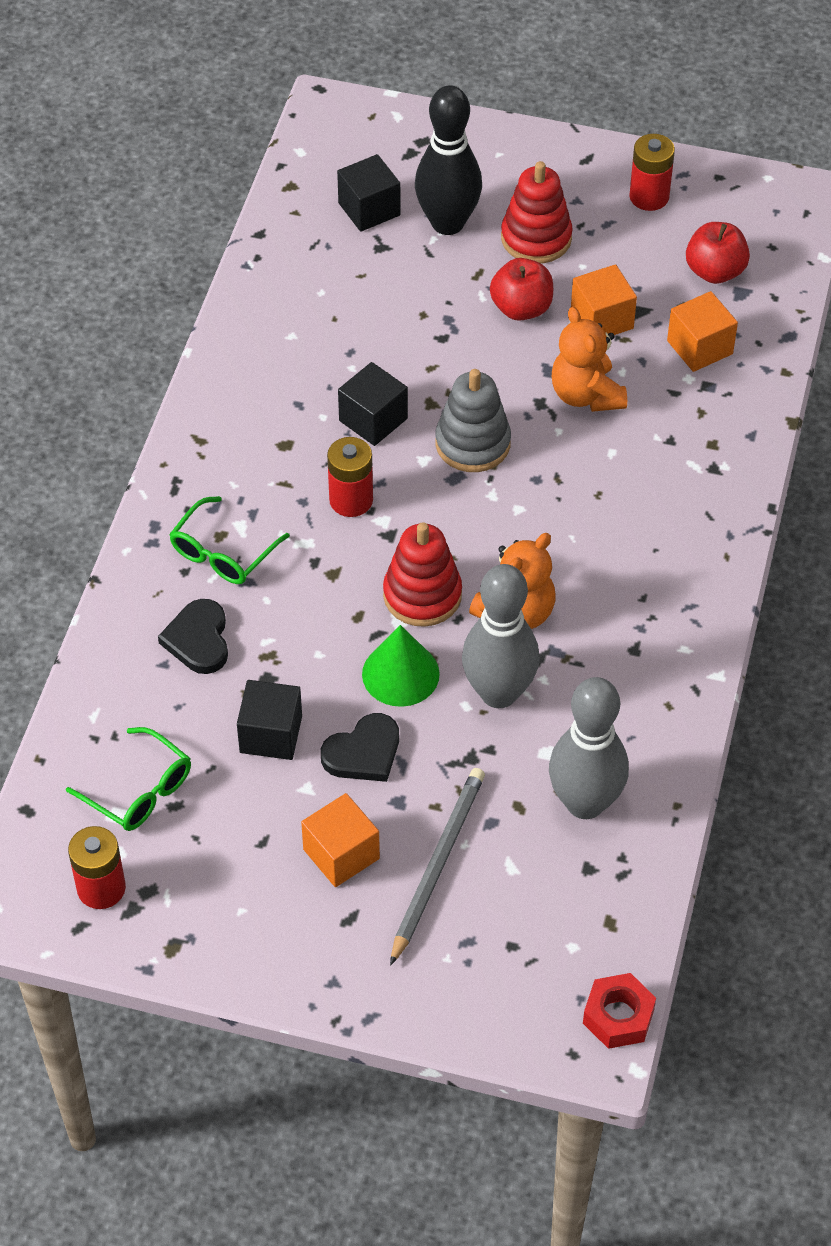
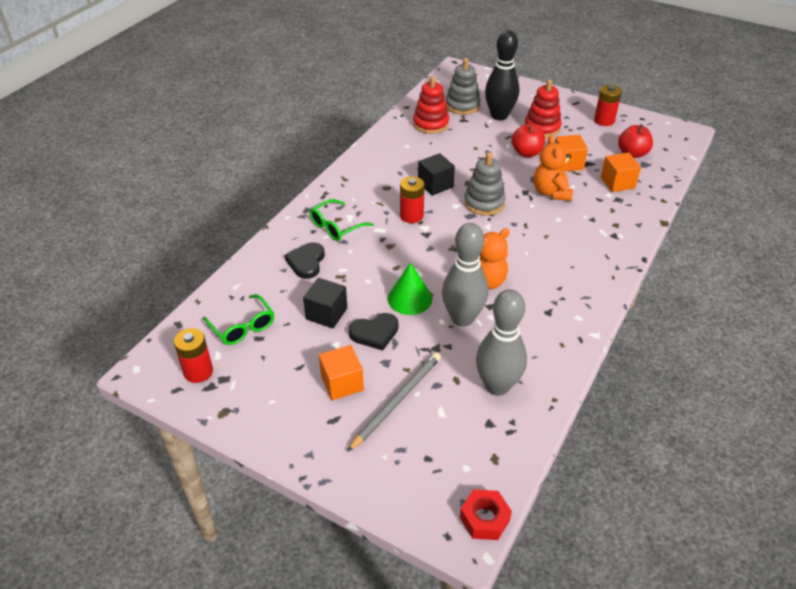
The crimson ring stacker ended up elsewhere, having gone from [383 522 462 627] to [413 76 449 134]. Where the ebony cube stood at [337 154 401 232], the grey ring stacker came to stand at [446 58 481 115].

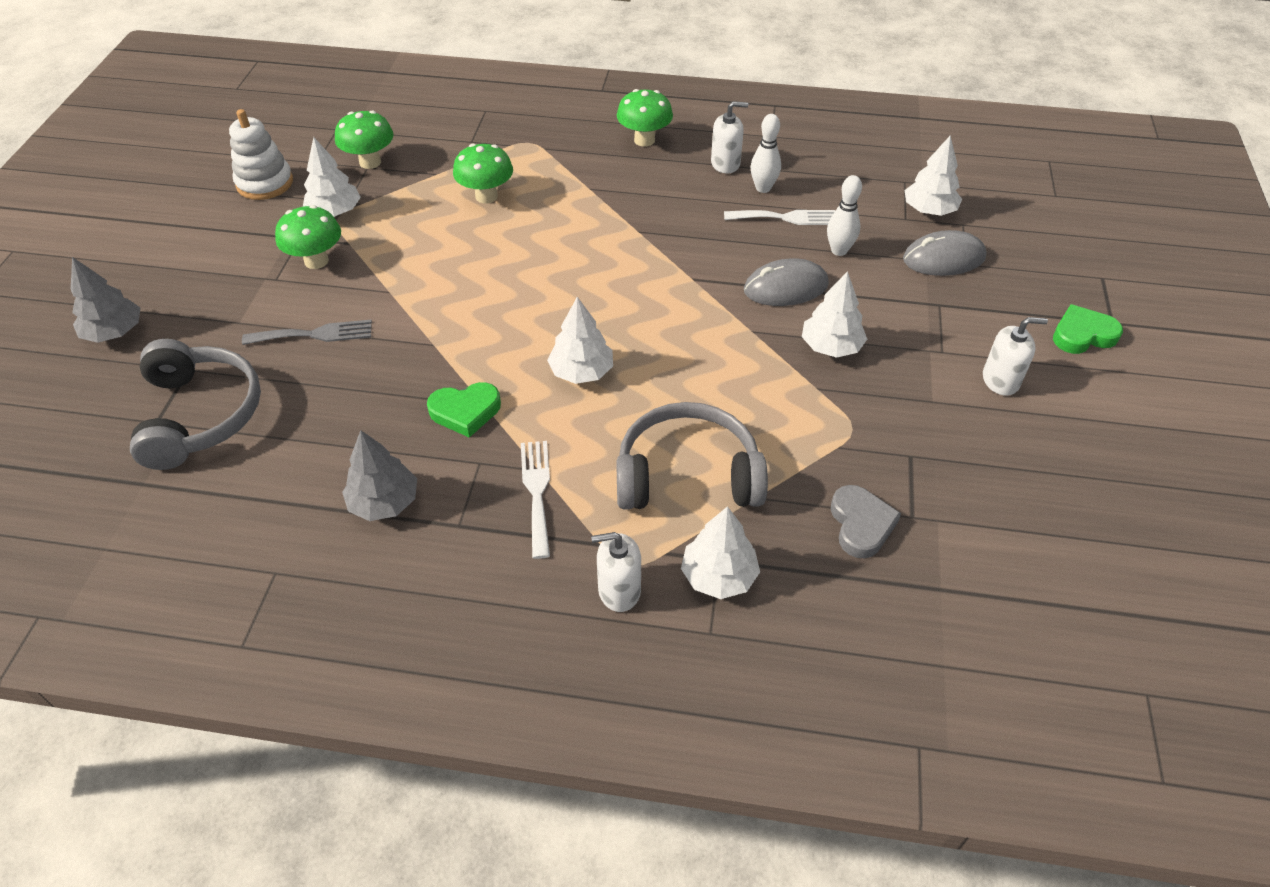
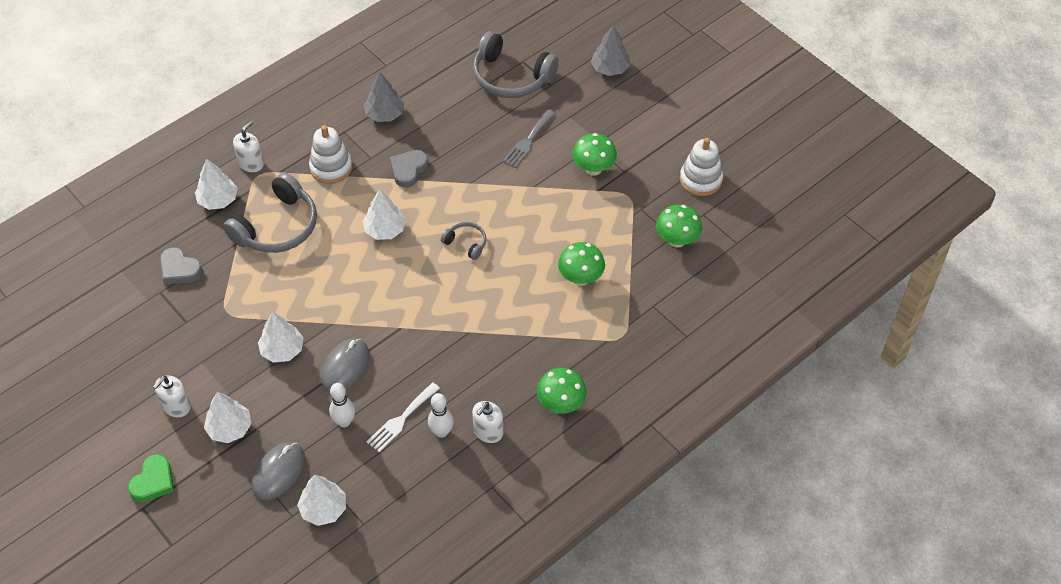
The second view gained the grey headphones at [441 222 486 260]. The pure white toy tree ended up elsewhere, having gone from [303 137 361 217] to [204 392 252 443]. Where the pure white dinner fork stood at [521 441 550 559], the pure white ring stacker came to stand at [309 125 352 184]. What was the emerald heart shape at [427 382 501 438] turned into the grey heart shape at [390 150 428 188].

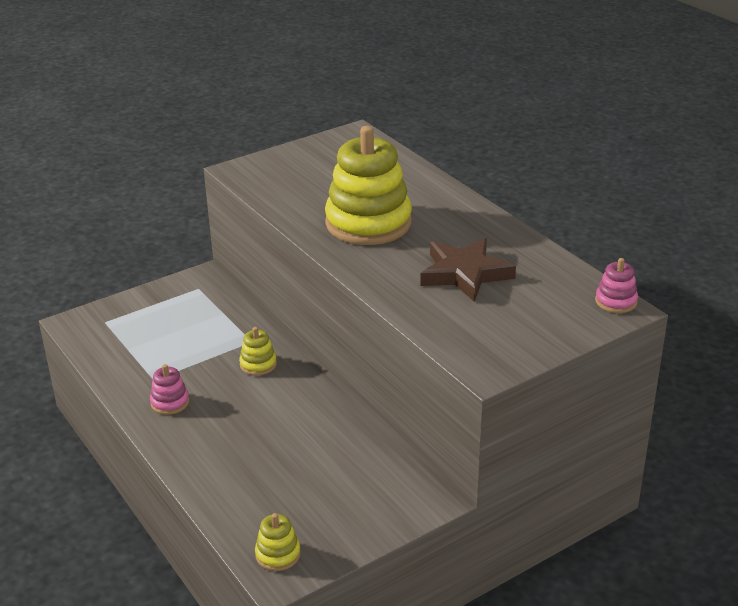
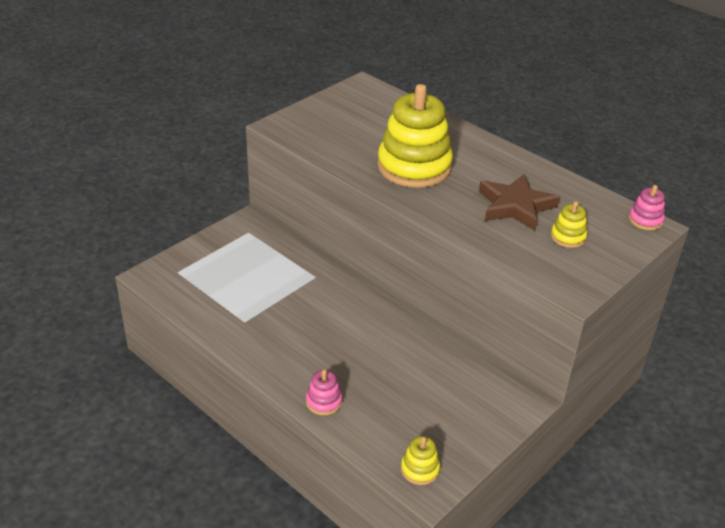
The rosy ring stacker ended up elsewhere, having gone from [150 364 189 415] to [306 370 342 415]. The golden ring stacker ended up elsewhere, having gone from [239 327 277 376] to [551 201 587 248].

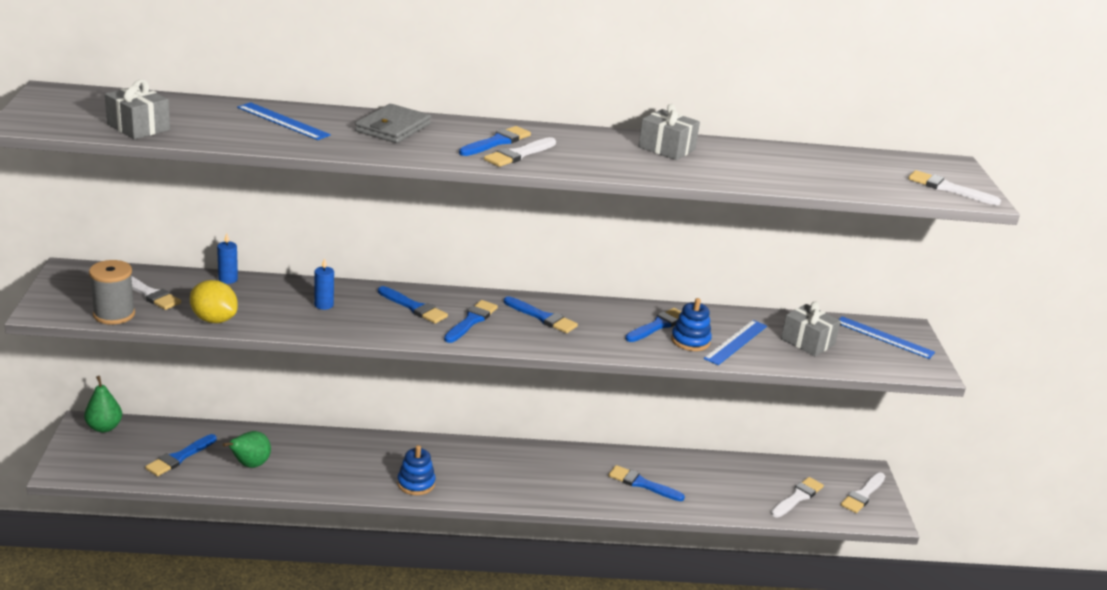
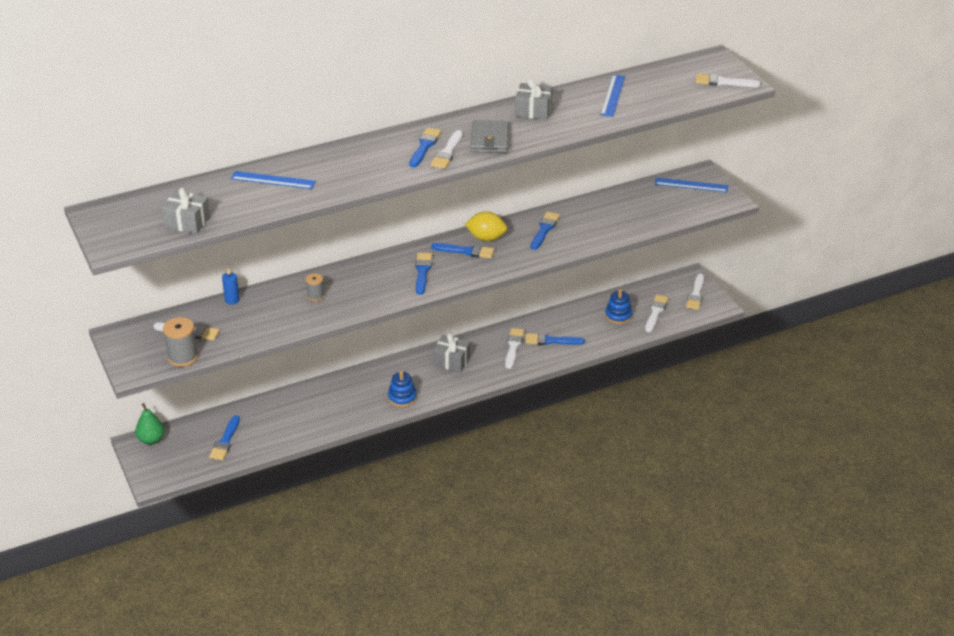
The second view lost the emerald toy pear at [223 431 271 468]. The second view lost the cobalt brush at [378 286 448 324]. The second view gained the pure white brush at [505 328 524 369]. The golden toy lemon ended up elsewhere, having gone from [190 280 238 323] to [465 211 507 241]. The grey billfold ended up elsewhere, having gone from [355 104 431 143] to [470 120 509 153]. The cobalt ring stacker ended up elsewhere, having gone from [671 298 712 351] to [605 289 632 324]. The cobalt straightedge ended up elsewhere, having gone from [704 320 767 365] to [600 75 625 117]. The grey wrapped gift ended up elsewhere, having gone from [781 302 841 356] to [433 333 470 372]. Where the cobalt candle stood at [314 258 334 310], the grey spool came to stand at [306 273 324 301].

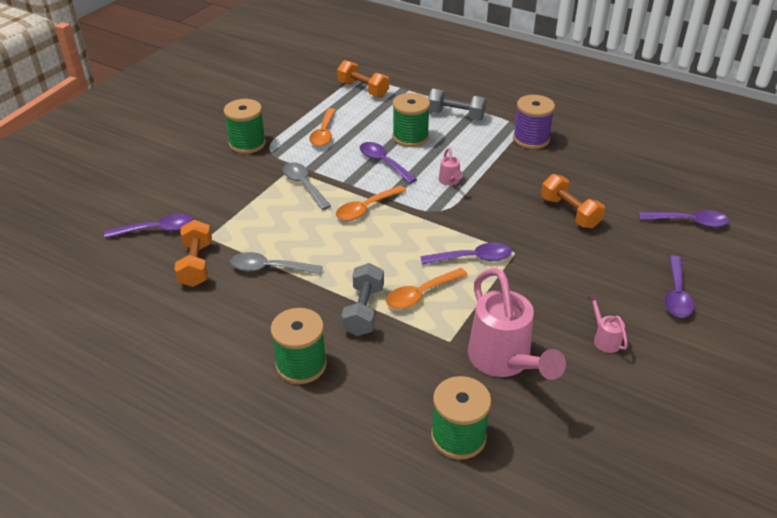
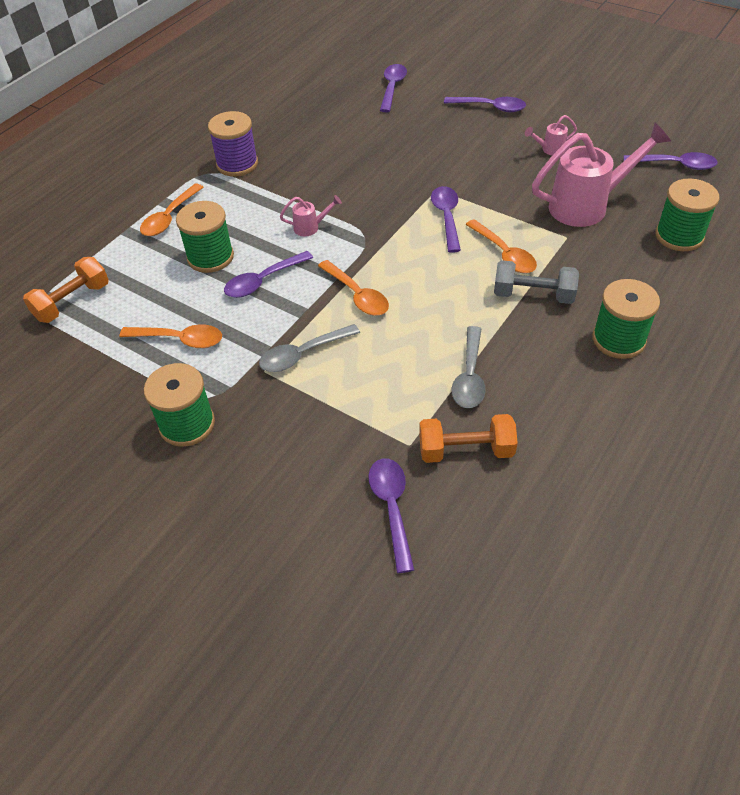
The second view lost the orange-coloured hand weight at [541 174 605 228]. The second view gained the violet spoon at [624 152 718 170]. Where the grey hand weight stood at [428 89 486 120], the orange-coloured spoon came to stand at [140 184 204 236].

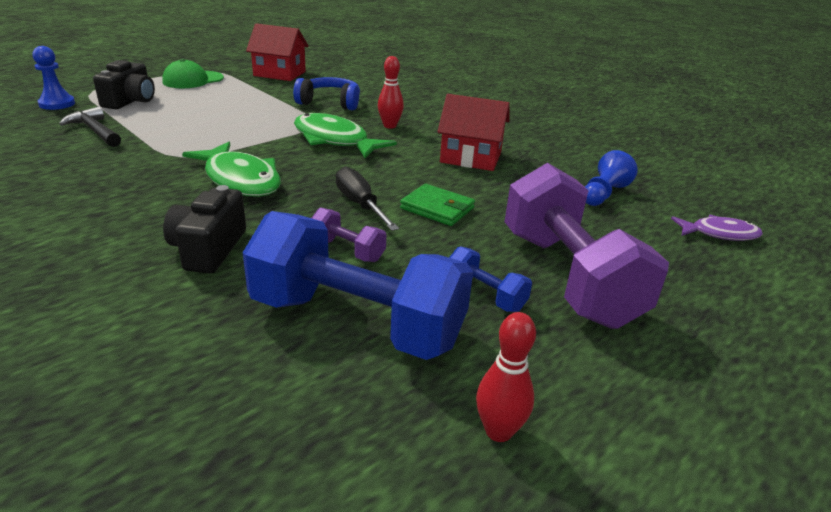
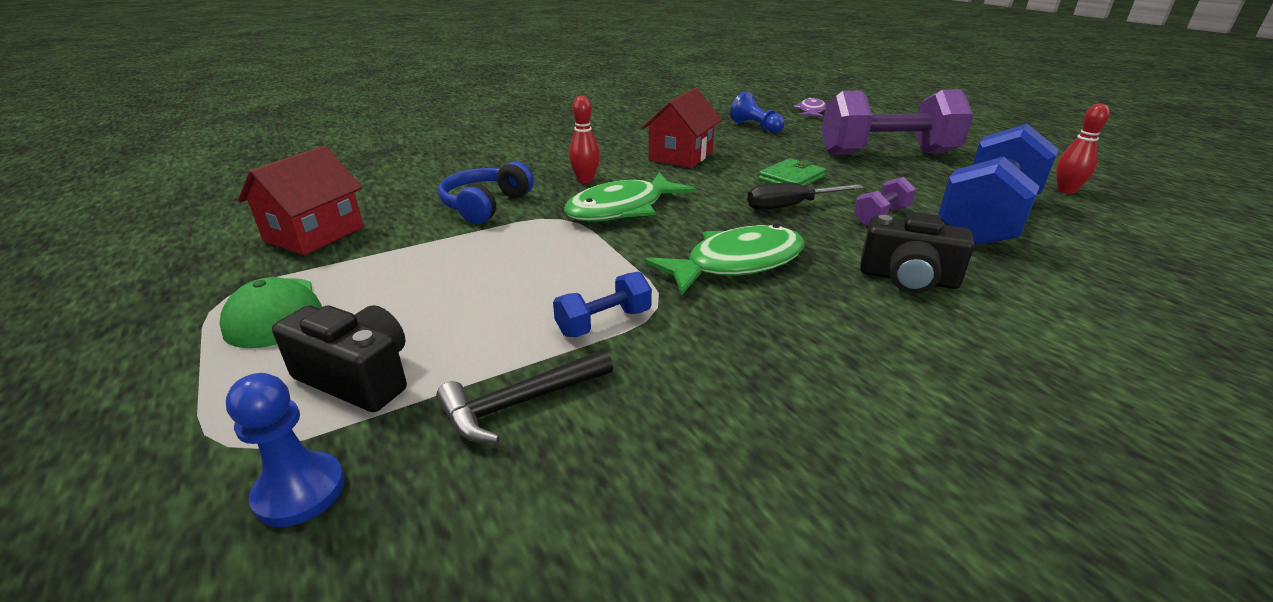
The cobalt hand weight ended up elsewhere, having gone from [449 246 532 312] to [553 272 652 337].

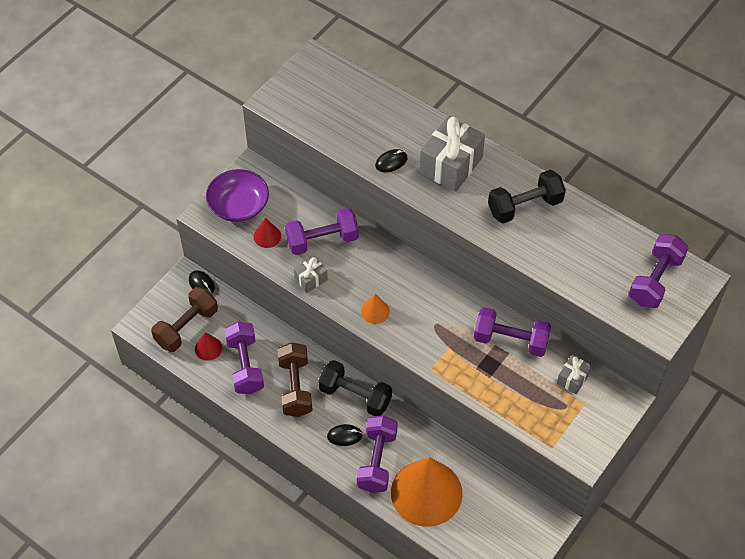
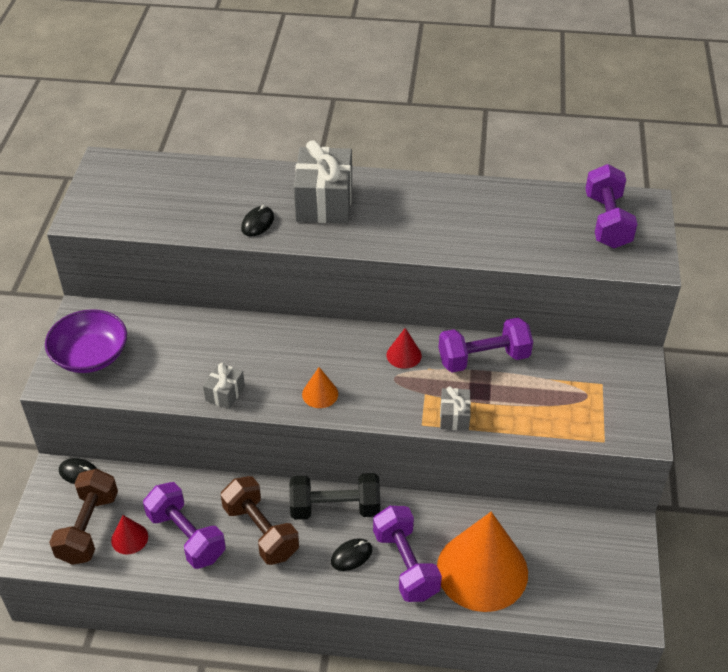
The second view lost the violet hand weight at [285 208 359 255]. The second view lost the ebony hand weight at [488 170 566 223]. The crimson cone ended up elsewhere, having gone from [254 218 281 248] to [387 328 422 369]. The grey wrapped gift ended up elsewhere, having gone from [557 355 592 394] to [440 387 471 431].

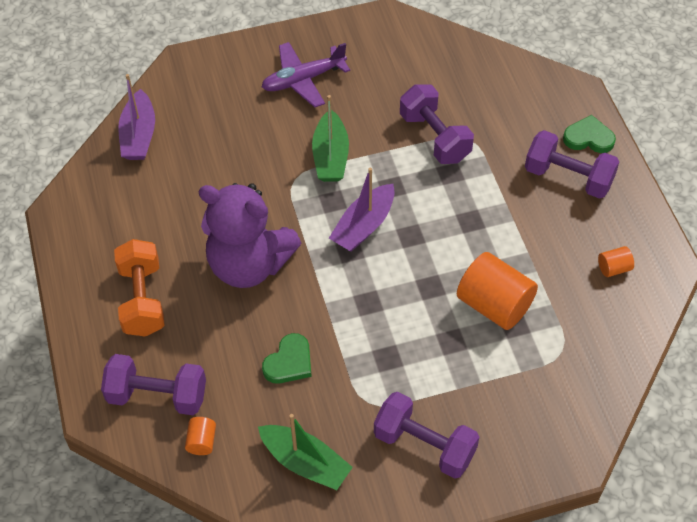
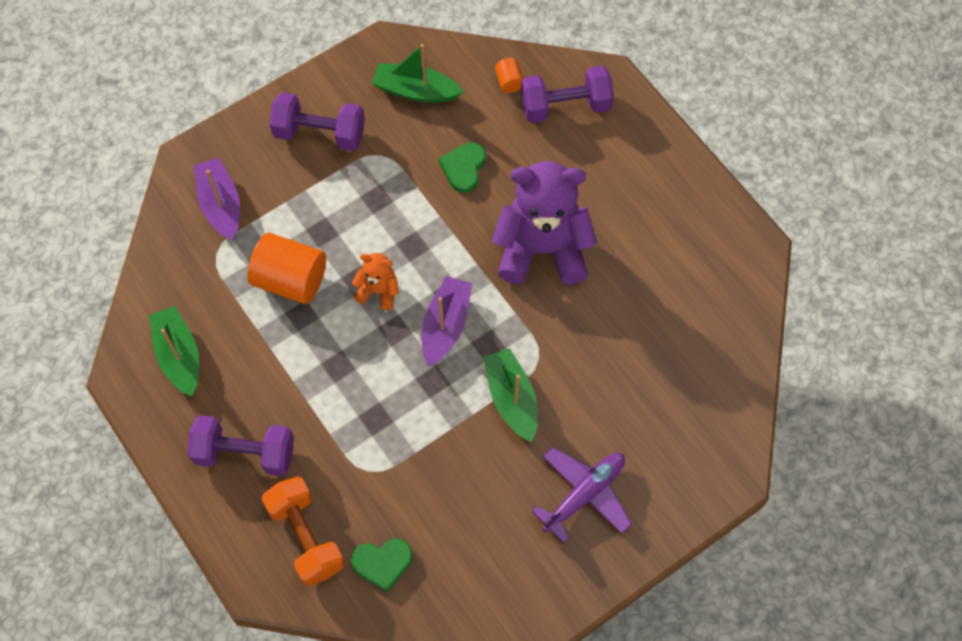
The second view lost the violet hand weight at [400 84 474 164]. The second view gained the orange-coloured teddy bear at [352 253 399 310]. The orange-coloured hand weight ended up elsewhere, having gone from [114 239 165 337] to [262 476 345 586]. The violet boat ended up elsewhere, having gone from [118 74 155 160] to [194 158 240 241]. The emerald heart shape ended up elsewhere, having gone from [563 115 616 153] to [351 539 413 592]. Where the orange-coloured cylinder stood at [598 246 634 277], the emerald boat came to stand at [149 306 199 397].

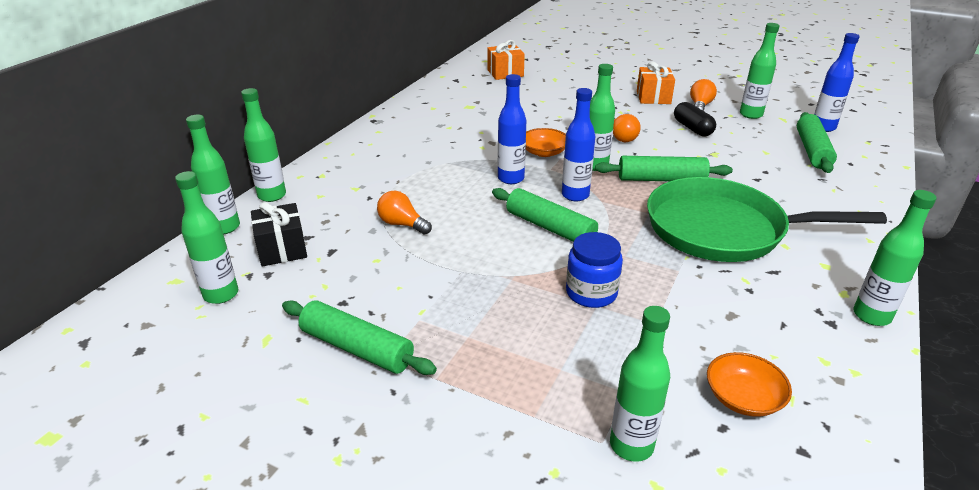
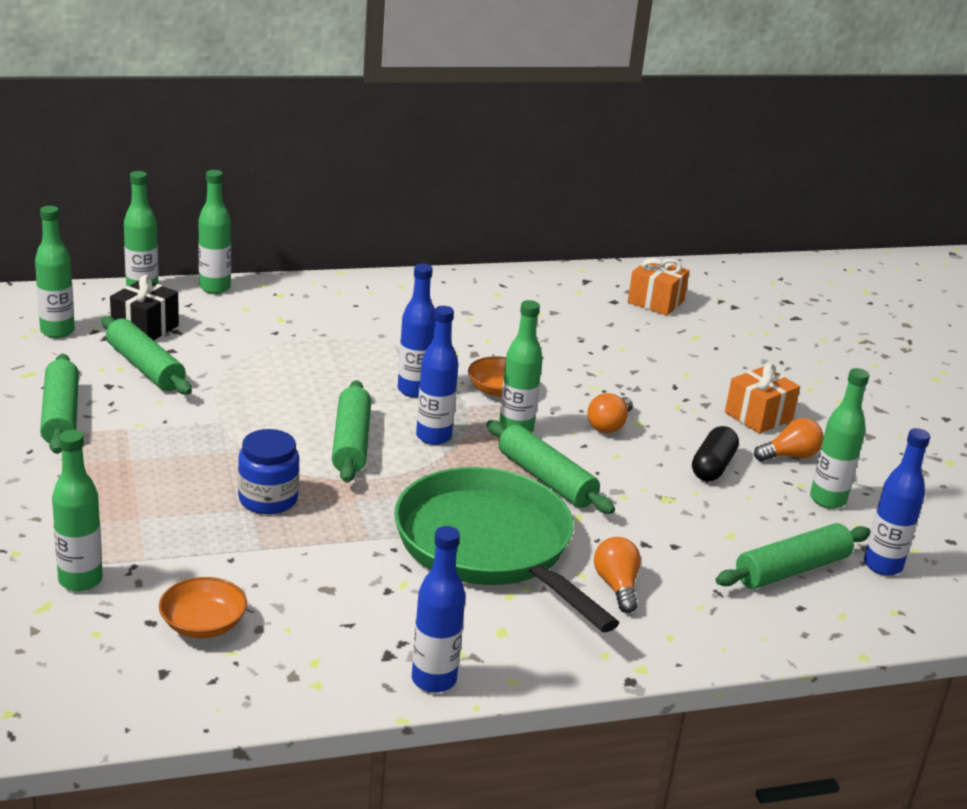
The second view gained the emerald pastry roller at [102 316 192 395]. The orange-coloured bulb ended up elsewhere, having gone from [377 191 432 234] to [594 537 641 613]. What was the emerald drink bottle at [853 190 936 326] turned into the cobalt drink bottle at [412 526 465 693].

